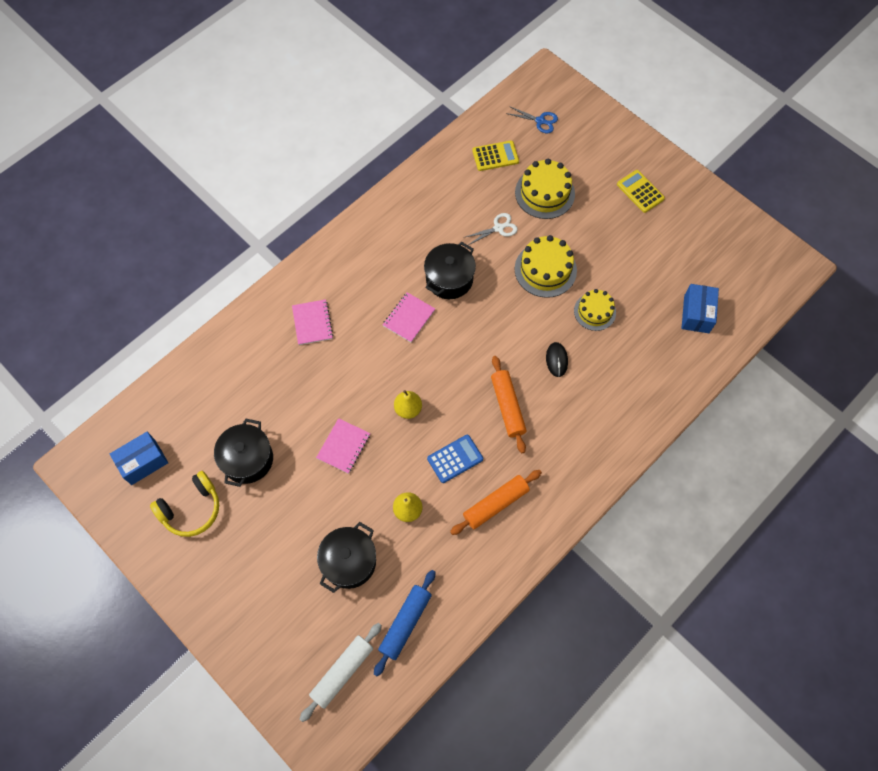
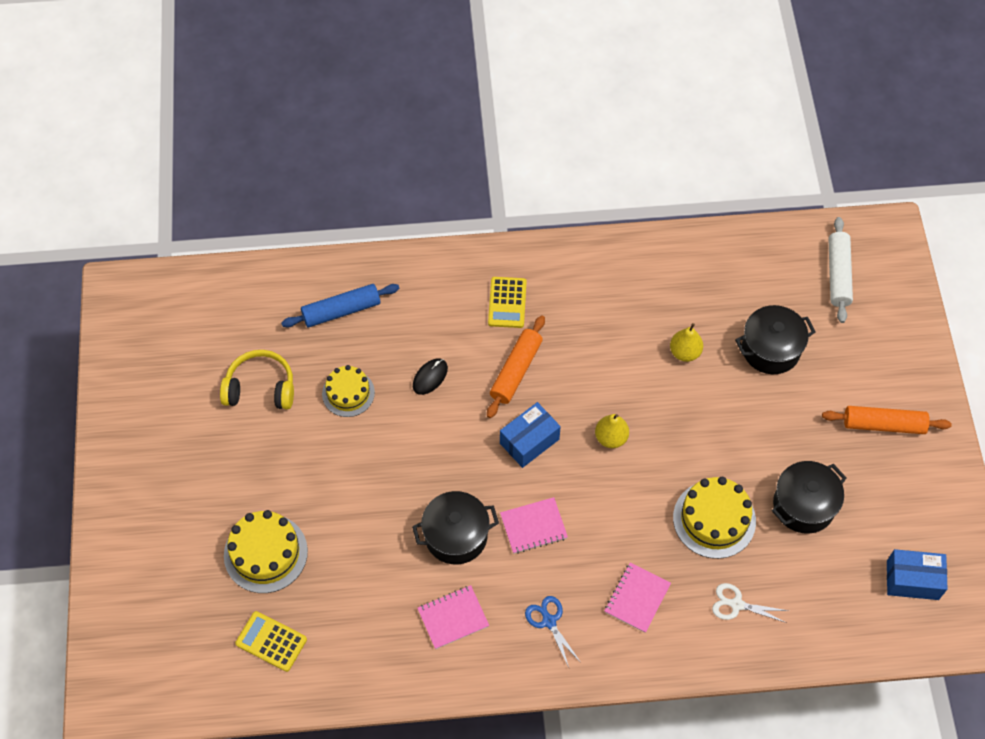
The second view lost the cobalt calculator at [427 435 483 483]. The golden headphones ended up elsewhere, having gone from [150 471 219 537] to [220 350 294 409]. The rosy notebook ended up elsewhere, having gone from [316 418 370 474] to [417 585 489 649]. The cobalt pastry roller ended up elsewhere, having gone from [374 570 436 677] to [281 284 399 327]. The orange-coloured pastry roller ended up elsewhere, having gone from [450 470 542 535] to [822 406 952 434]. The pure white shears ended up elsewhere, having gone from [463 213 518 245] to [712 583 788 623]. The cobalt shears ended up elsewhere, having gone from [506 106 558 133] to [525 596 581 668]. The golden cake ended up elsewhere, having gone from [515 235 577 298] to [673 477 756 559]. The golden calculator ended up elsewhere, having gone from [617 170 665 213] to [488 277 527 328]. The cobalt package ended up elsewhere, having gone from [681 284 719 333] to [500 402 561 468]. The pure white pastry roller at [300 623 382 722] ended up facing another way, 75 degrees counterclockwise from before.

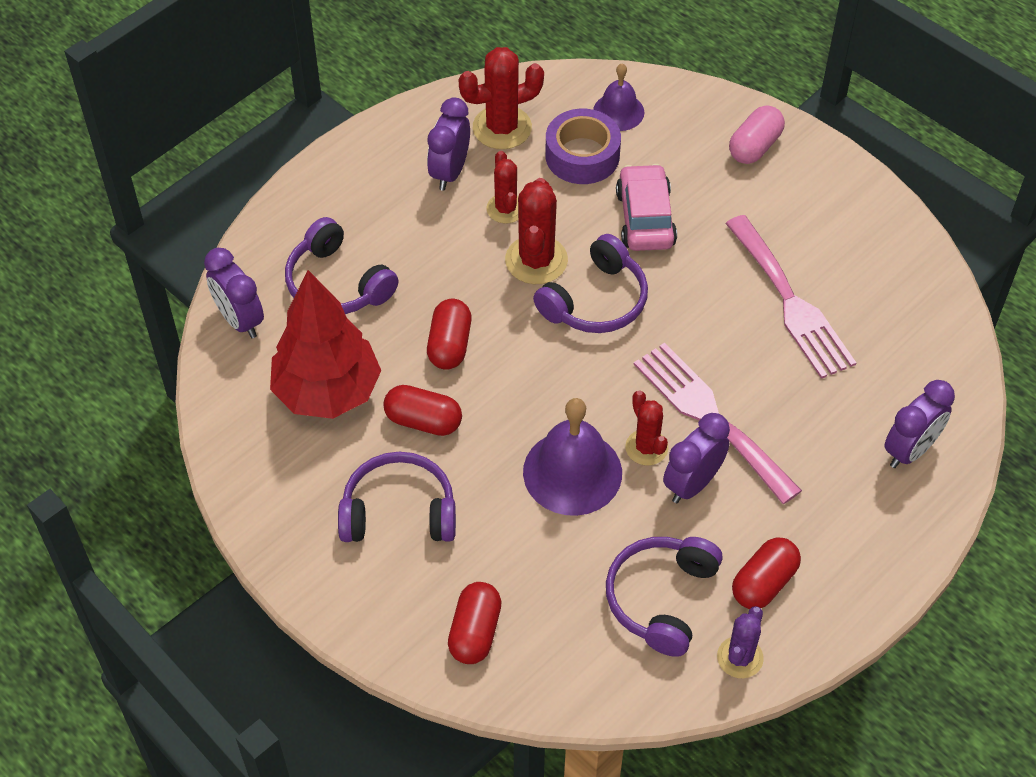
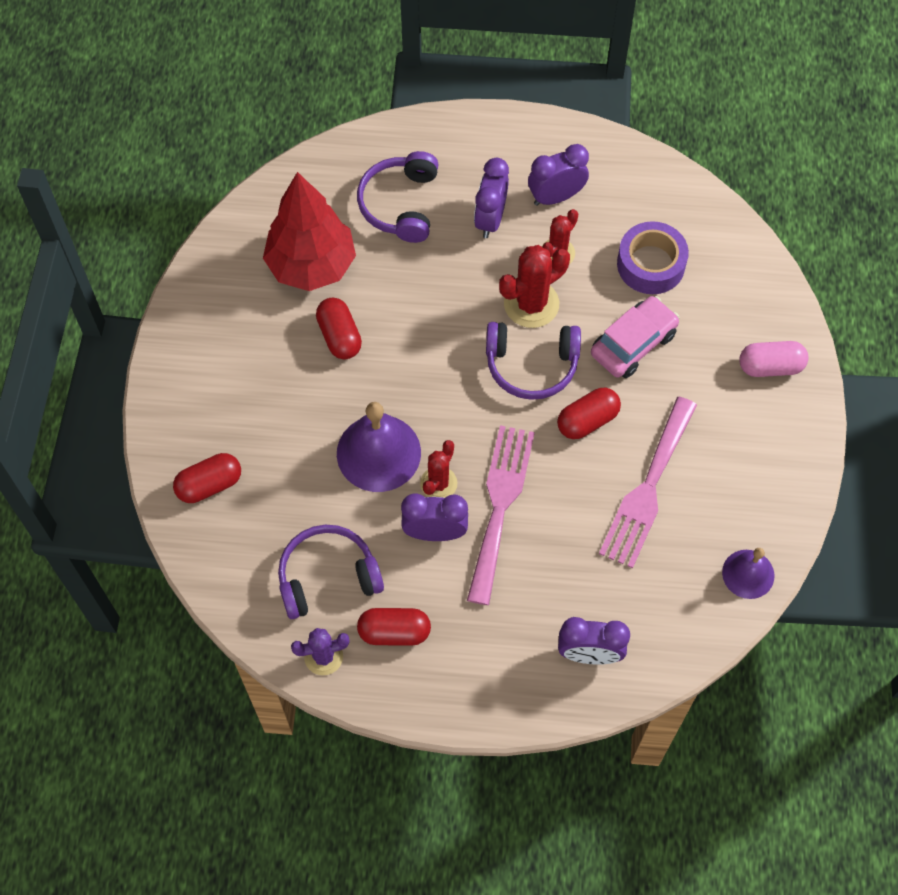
The second view lost the violet headphones at [338 452 456 542]. The second view lost the crimson cactus at [459 47 544 149]. The violet bedside clock ended up elsewhere, having gone from [204 248 264 338] to [474 158 509 238]. The crimson pill shape ended up elsewhere, having gone from [427 299 472 370] to [557 388 621 439]. The violet bell ended up elsewhere, having gone from [593 64 645 131] to [722 548 774 599].

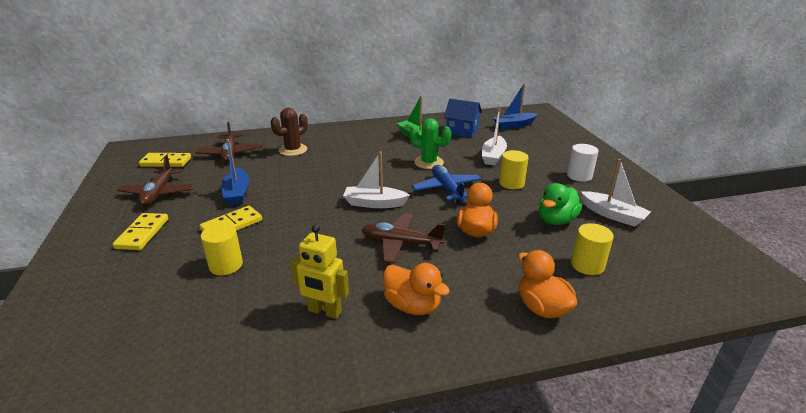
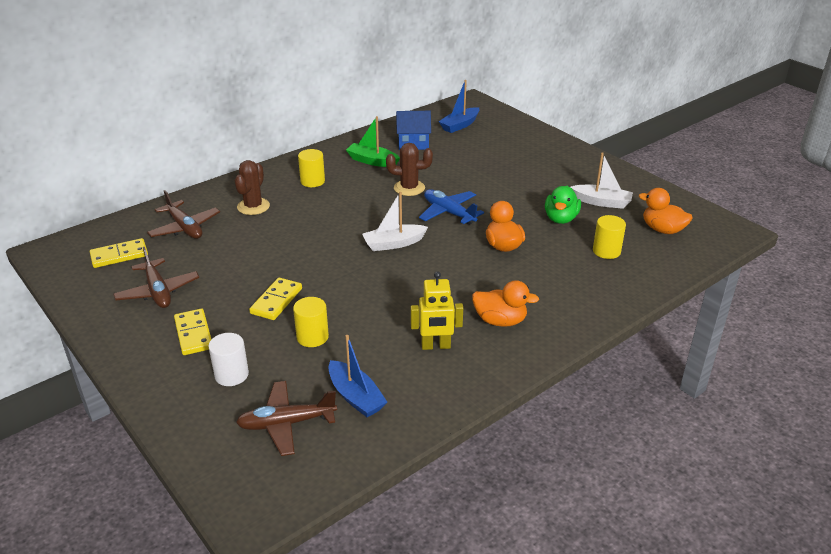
The second view lost the pure white boat at [482 108 507 166]. The cobalt boat ended up elsewhere, having gone from [221 139 249 205] to [328 335 387 417]. The brown aeroplane ended up elsewhere, having gone from [362 213 445 263] to [236 381 337 456]. The golden cylinder ended up elsewhere, having gone from [499 150 529 189] to [298 149 325 187]. The orange-coloured duck ended up elsewhere, having gone from [518 250 577 318] to [639 188 693 234]. The pure white cylinder ended up elsewhere, having gone from [567 144 598 182] to [208 333 249 386]. What was the emerald cactus at [410 118 451 169] turned into the brown cactus at [386 143 433 196].

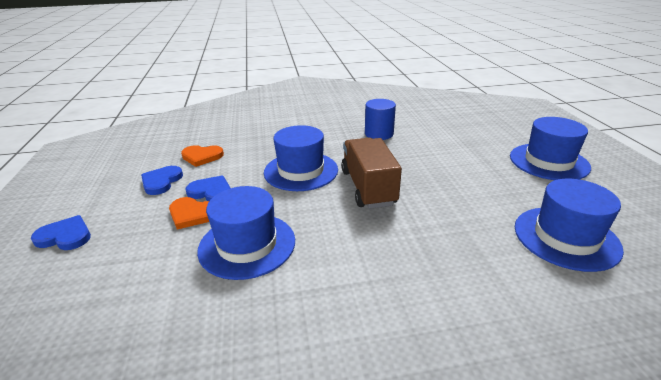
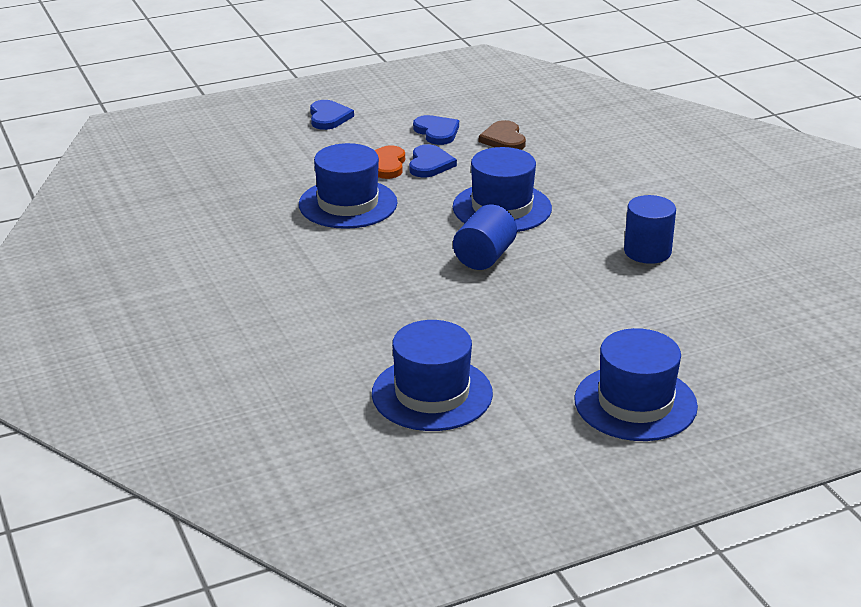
Where the brown toy truck stood at [341 138 402 209], the cobalt cylinder came to stand at [453 205 517 270]. What was the orange-coloured heart shape at [181 145 224 167] turned into the brown heart shape at [479 120 526 150]. The cobalt heart shape at [141 166 183 195] ended up facing another way, 60 degrees clockwise from before.

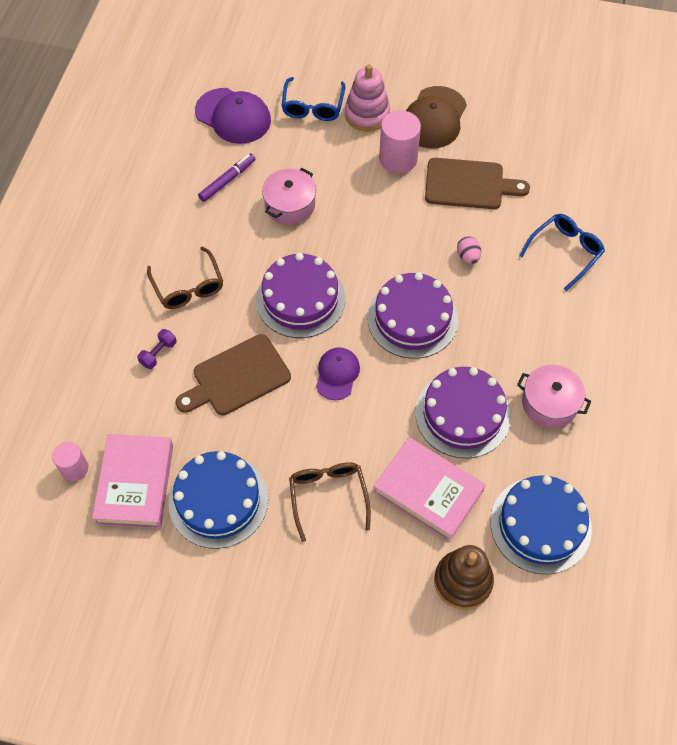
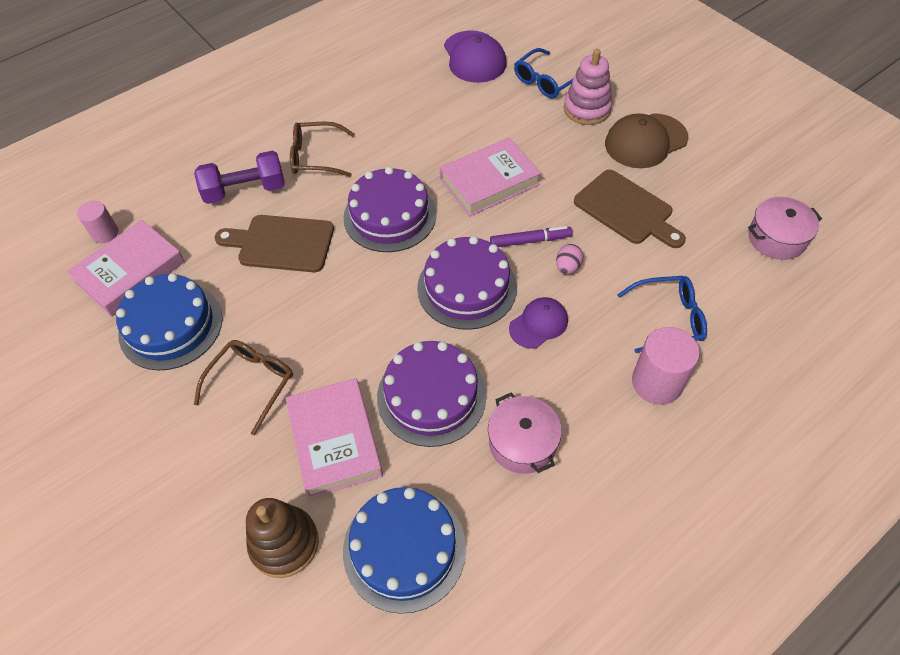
The second view gained the rosy hardcover at [440 137 541 216]. The violet marker pen ended up elsewhere, having gone from [198 153 255 202] to [490 226 573 247]. The rosy pot ended up elsewhere, having gone from [262 168 316 225] to [748 197 822 260]. The violet peaked cap ended up elsewhere, having gone from [316 347 360 400] to [509 297 568 349]. The rosy cylinder ended up elsewhere, having gone from [379 110 421 174] to [632 327 700 405]. The brown spectacles at [147 247 223 309] ended up facing another way, 75 degrees clockwise from before. The size of the violet hand weight at [137 329 177 369] changed by a factor of 2.02.

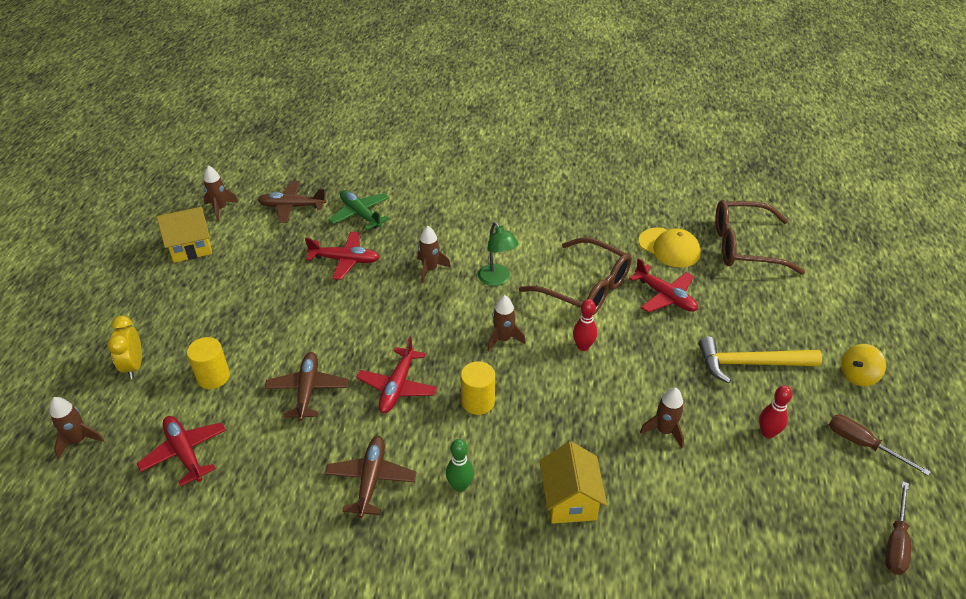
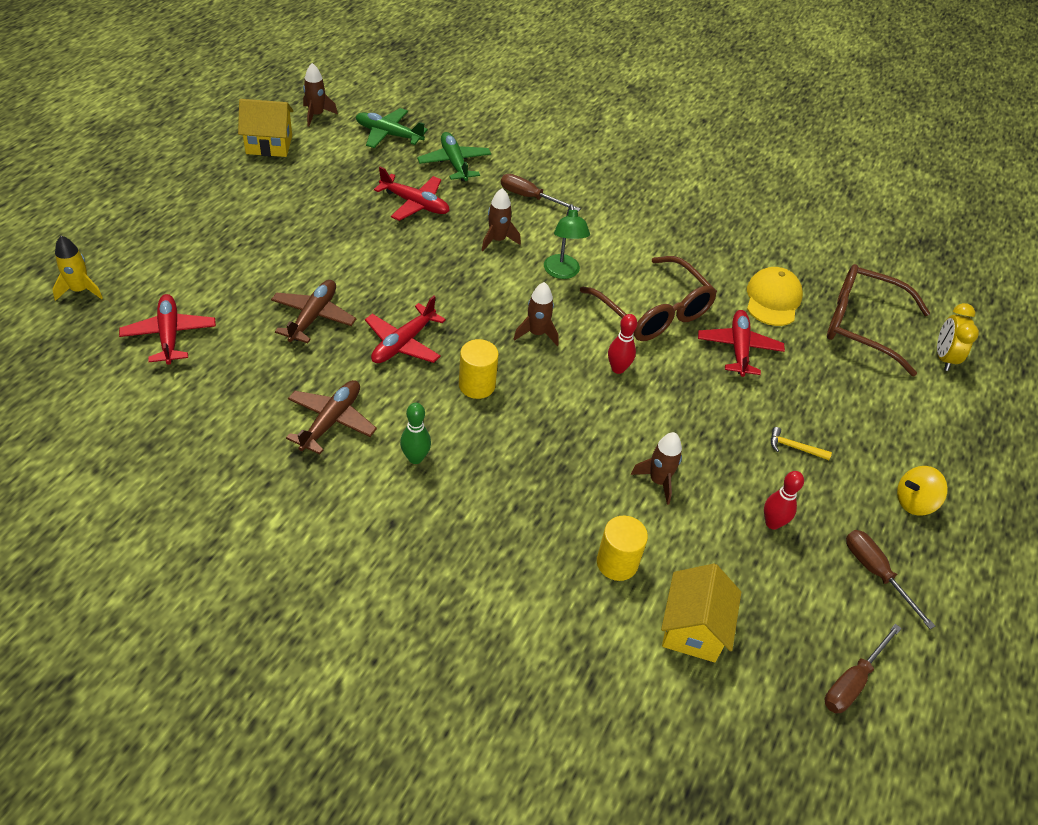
The second view gained the brown screwdriver at [501 174 581 212]. The golden bedside clock ended up elsewhere, having gone from [107 315 142 379] to [937 303 979 371]. The golden cylinder ended up elsewhere, having gone from [187 337 230 389] to [597 516 648 581]. The golden house ended up elsewhere, having gone from [540 441 607 524] to [661 564 741 662]. What was the brown toy rocket at [50 397 104 459] turned into the golden toy rocket at [52 236 103 301]. What was the brown aeroplane at [258 181 327 223] turned into the emerald aeroplane at [356 108 428 148]. The crimson aeroplane at [629 258 698 313] ended up facing another way, 150 degrees counterclockwise from before. The golden peaked cap at [638 227 701 267] ended up facing another way, 135 degrees counterclockwise from before. The size of the golden hammer at [699 336 822 384] changed by a factor of 0.45.

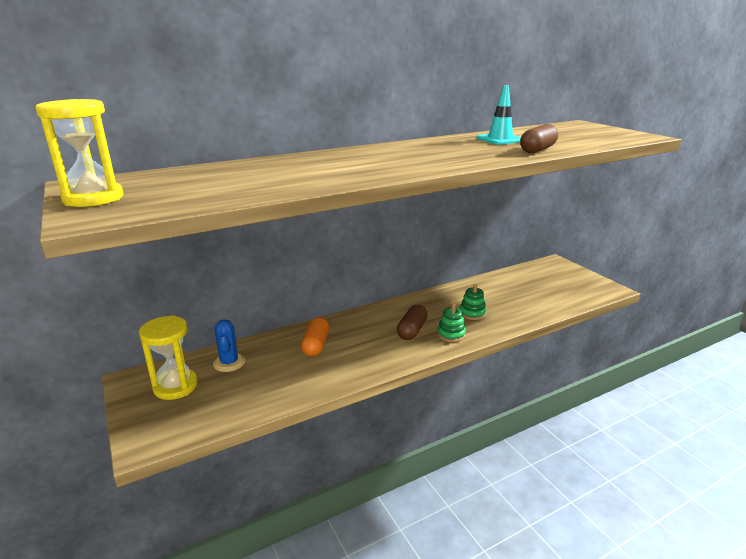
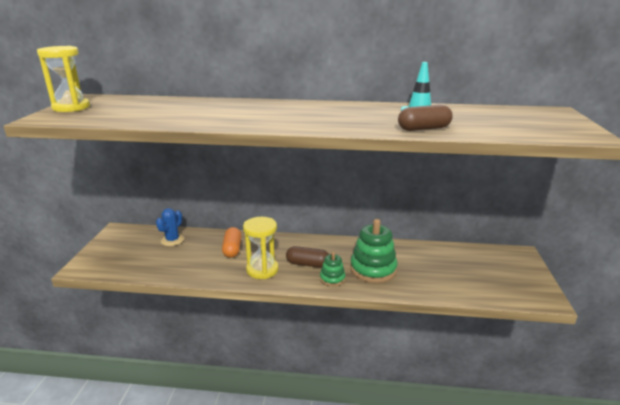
The golden hourglass ended up elsewhere, having gone from [139 315 198 400] to [243 217 279 279]. The orange-coloured pill shape at [301 317 329 357] ended up facing another way, 45 degrees counterclockwise from before. The brown pill shape at [397 305 428 340] ended up facing another way, 45 degrees clockwise from before. The size of the emerald ring stacker at [460 284 486 320] changed by a factor of 1.87.

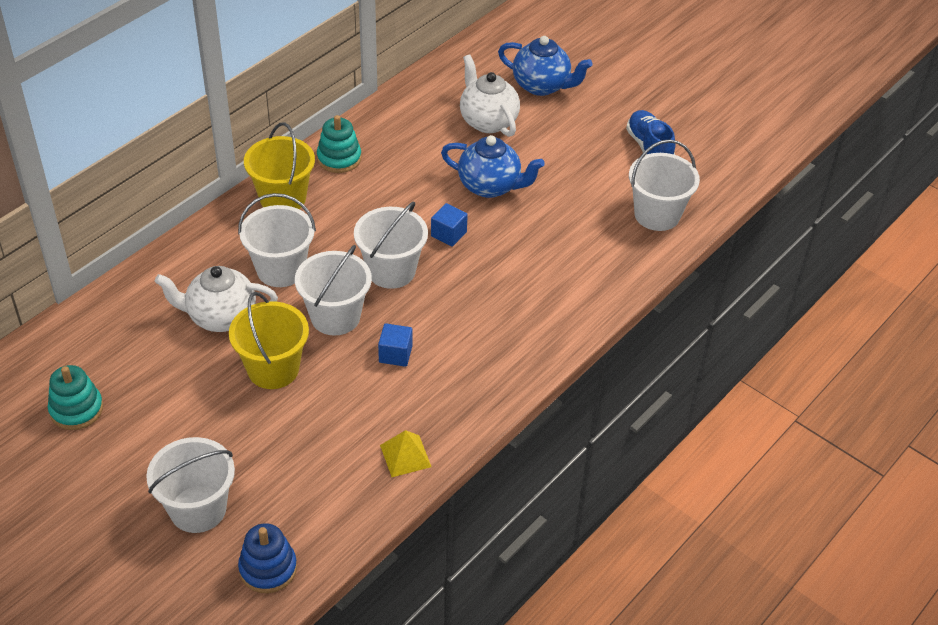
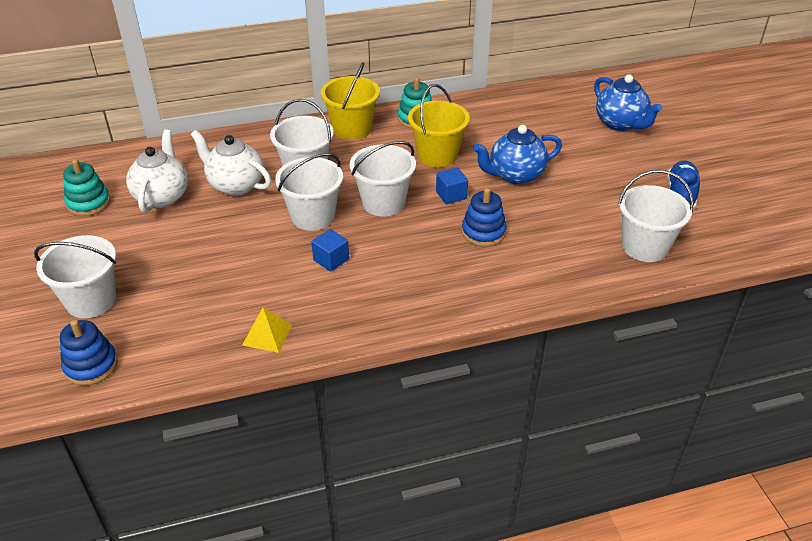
The second view gained the cobalt ring stacker at [462 188 507 247]. The golden bucket ended up elsewhere, having gone from [229 292 309 389] to [408 84 470 167]. The pure white teapot ended up elsewhere, having gone from [460 54 520 137] to [126 130 188 213]. The cobalt teapot at [441 135 545 198] ended up facing another way, 105 degrees clockwise from before.

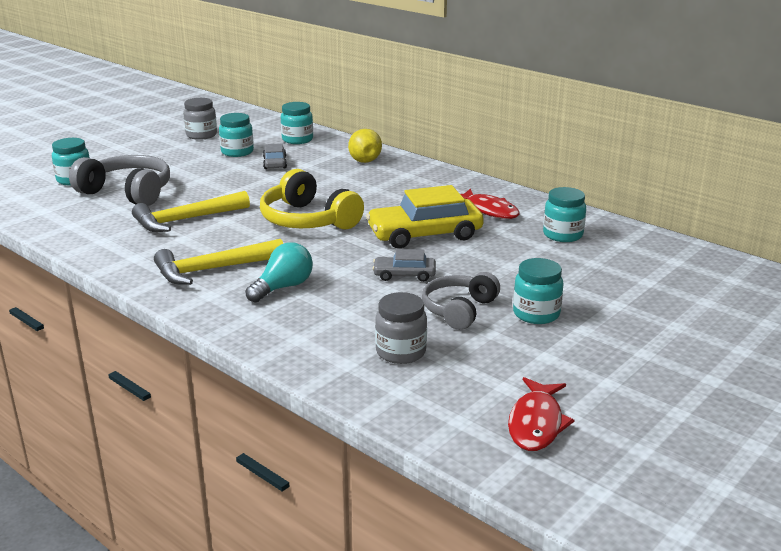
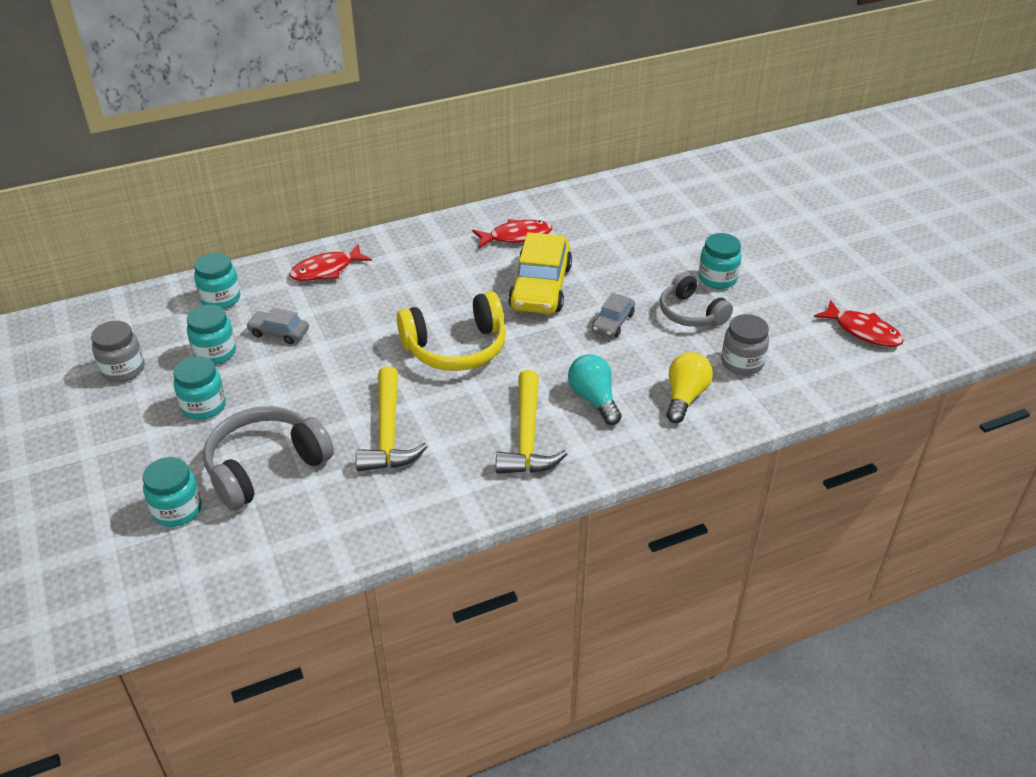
The second view gained the golden bulb at [667 352 713 423]. The teal jar ended up elsewhere, having gone from [543 187 586 242] to [173 356 226 420]. Where the golden toy pear stood at [348 129 382 163], the crimson toy fish came to stand at [289 244 372 281].

